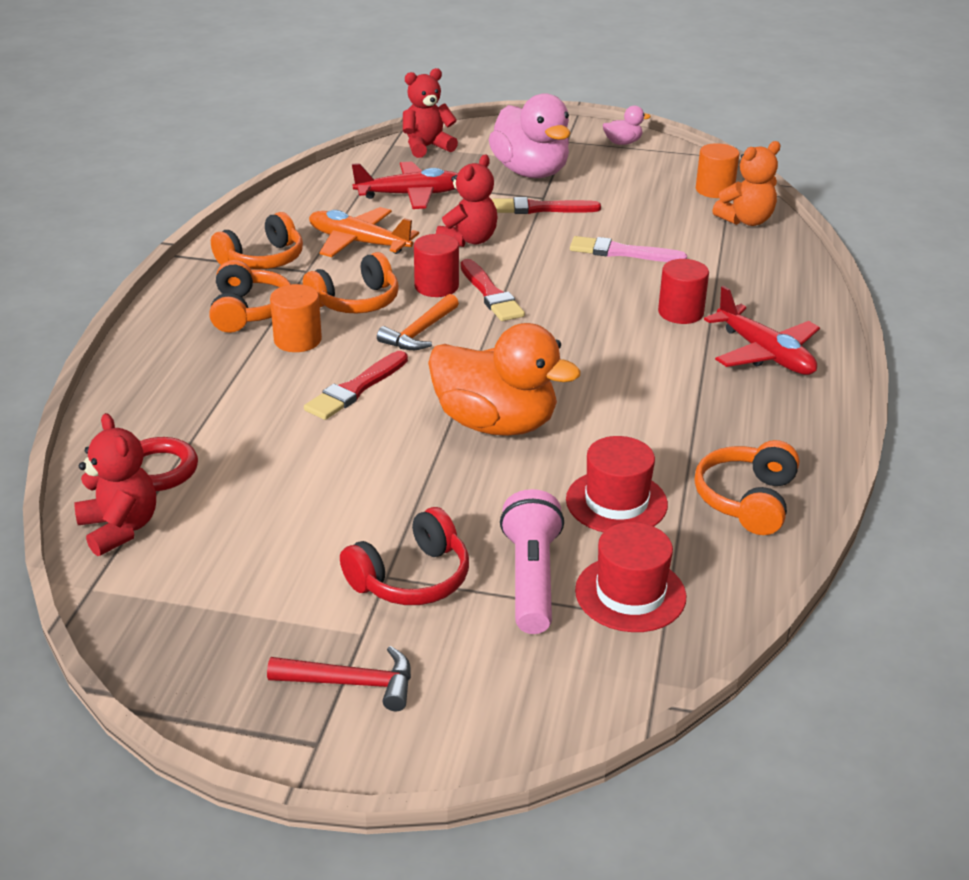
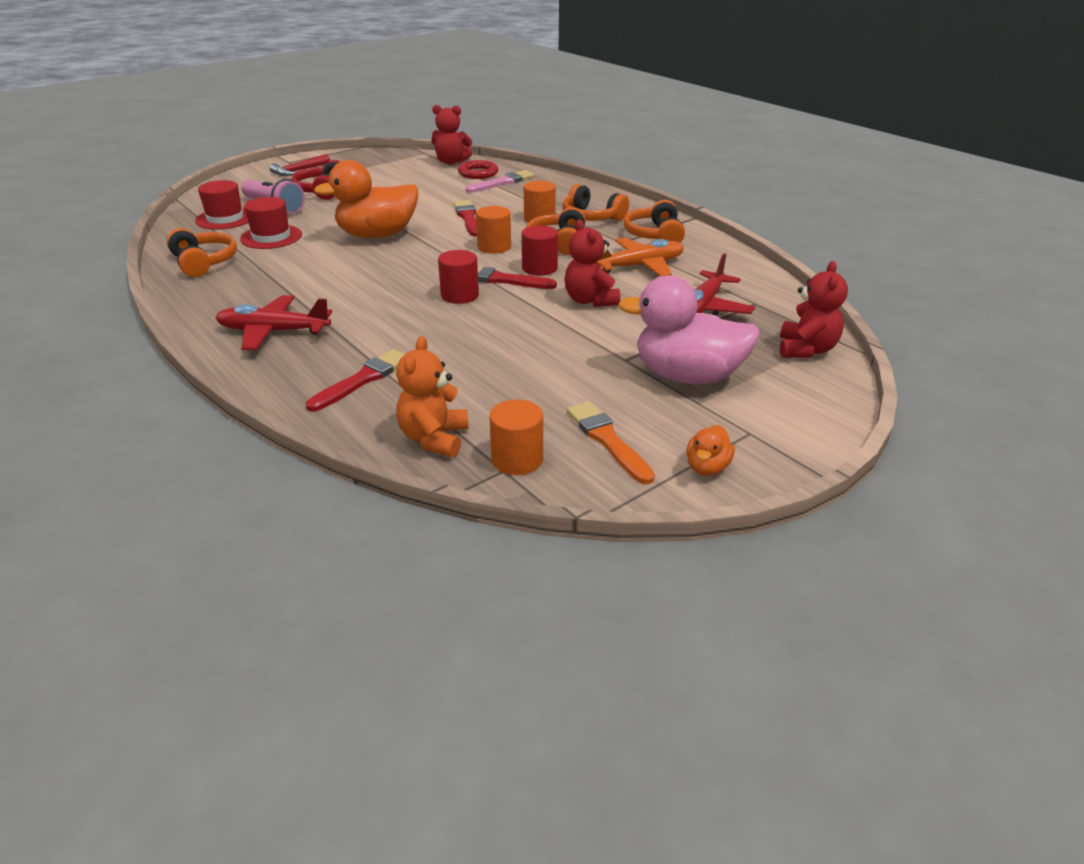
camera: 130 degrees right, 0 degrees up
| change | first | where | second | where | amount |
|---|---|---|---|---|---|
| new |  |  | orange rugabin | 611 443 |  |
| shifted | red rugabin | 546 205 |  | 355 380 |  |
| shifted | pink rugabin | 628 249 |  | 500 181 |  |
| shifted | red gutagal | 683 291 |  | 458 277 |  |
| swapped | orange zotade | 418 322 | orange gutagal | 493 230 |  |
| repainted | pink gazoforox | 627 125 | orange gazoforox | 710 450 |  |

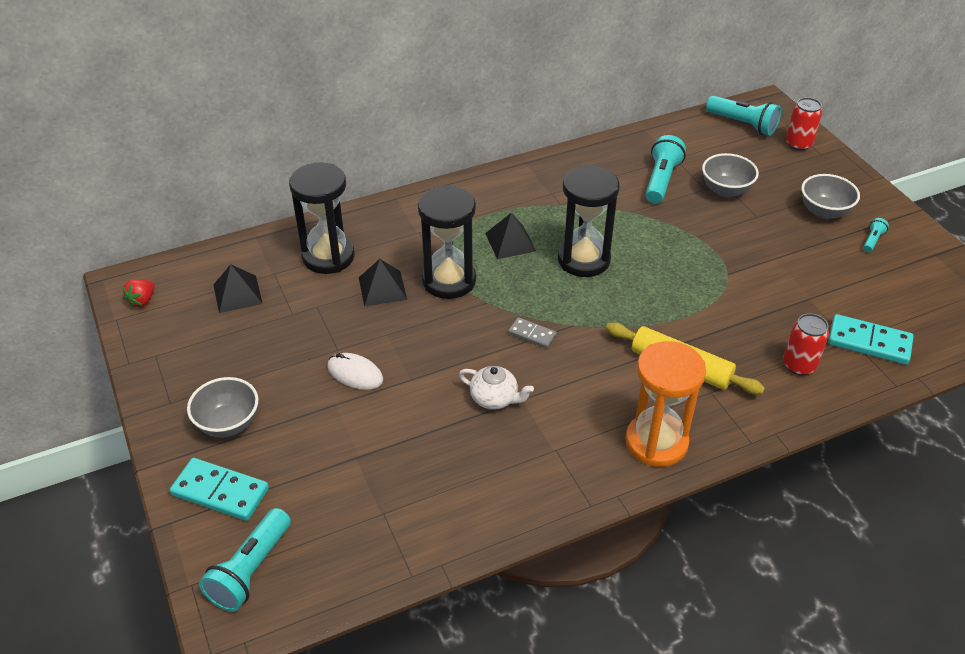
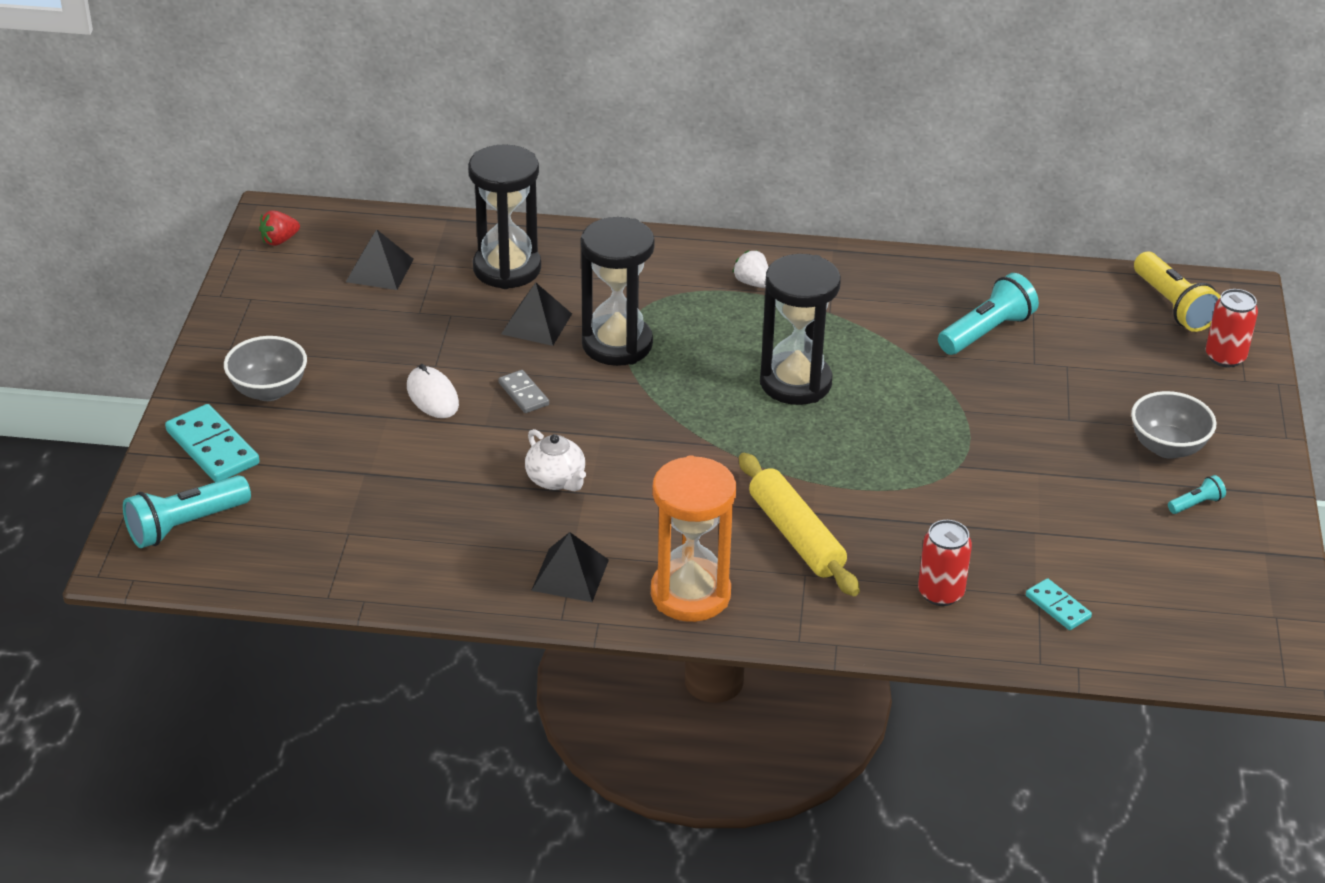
camera: 30 degrees right, 5 degrees down
| change | first | where | second | where | amount |
|---|---|---|---|---|---|
| gone | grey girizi | 730 175 |  |  |  |
| new |  |  | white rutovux | 750 269 |  |
| shifted | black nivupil | 510 236 |  | 570 567 |  |
| shifted | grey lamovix | 532 332 |  | 523 391 |  |
| repainted | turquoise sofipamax | 743 116 | yellow sofipamax | 1177 292 |  |
| scaled | turquoise lamovix | 871 339 |  | 1059 604 | x0.58 |

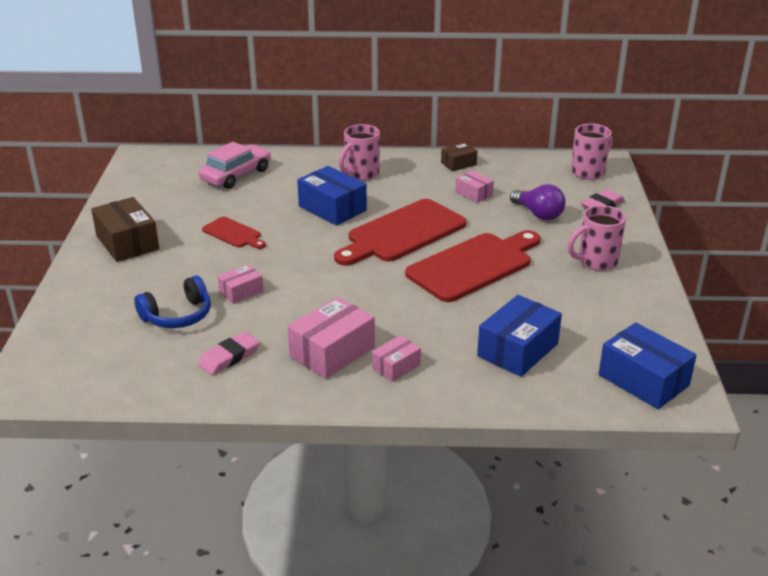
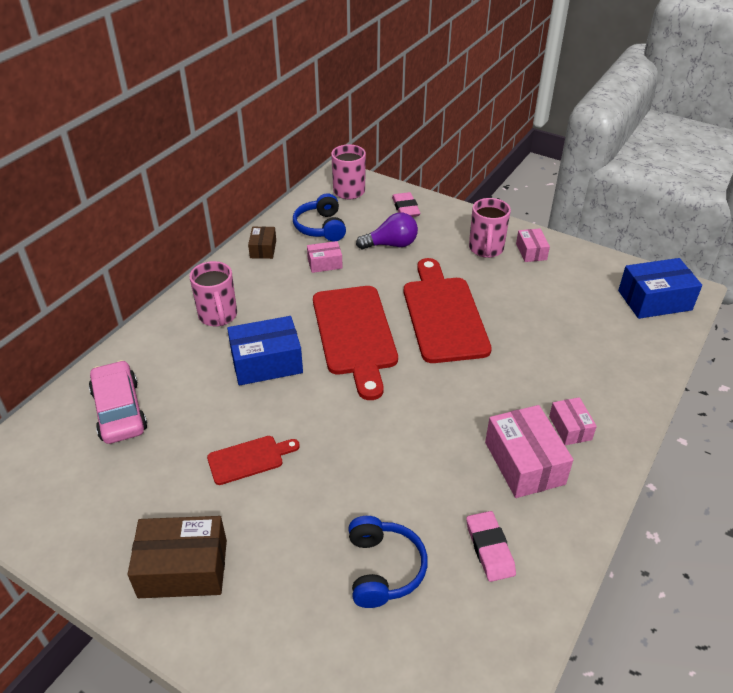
camera: 60 degrees left, 10 degrees up
| change | first | where | second | where | amount |
|---|---|---|---|---|---|
| gone | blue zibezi | 519 336 |  |  |  |
| new |  |  | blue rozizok | 319 217 |  |
| shifted | pink zibezi | 241 284 |  | 533 245 |  |

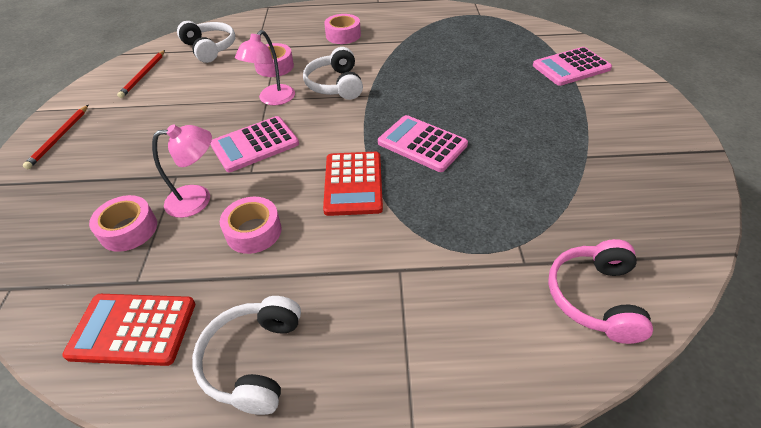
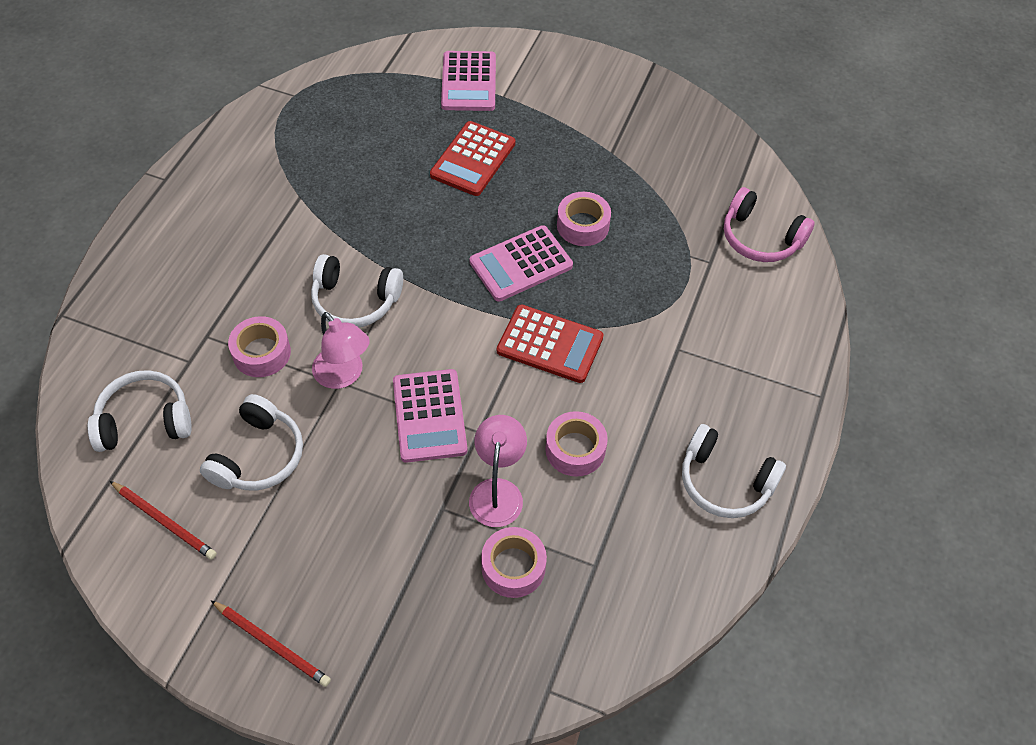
camera: 70 degrees left, 10 degrees up
| change | first | where | second | where | amount |
|---|---|---|---|---|---|
| new |  |  | white rozizok | 251 442 |  |
| shifted | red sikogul | 128 330 |  | 472 158 |  |
| shifted | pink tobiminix | 342 29 |  | 584 219 |  |

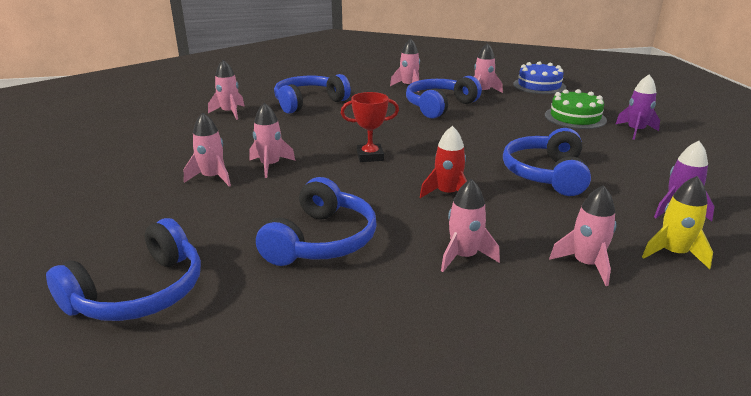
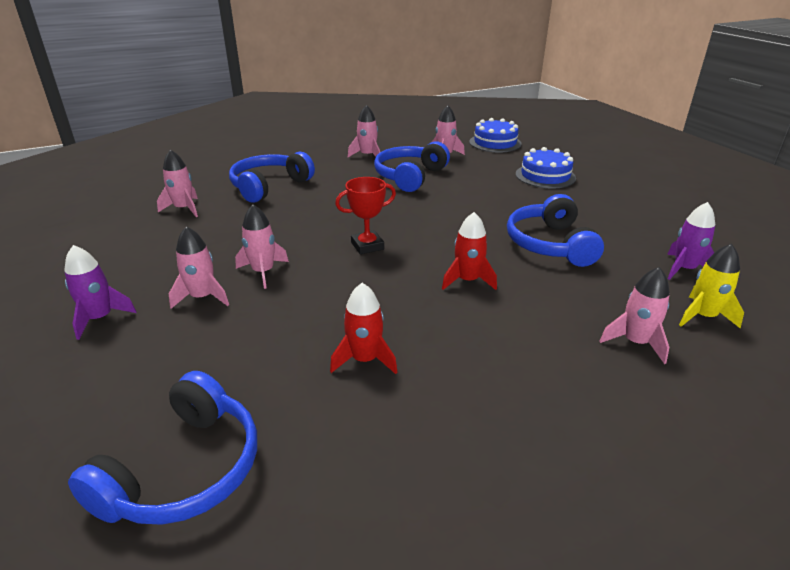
camera: 15 degrees left, 5 degrees up
| change | first | where | second | where | amount |
|---|---|---|---|---|---|
| gone | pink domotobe | 470 225 |  |  |  |
| shifted | purple domotobe | 638 107 |  | 100 292 |  |
| swapped | blue rozizok | 316 221 | red domotobe | 364 328 |  |
| repainted | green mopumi | 576 109 | blue mopumi | 546 167 |  |

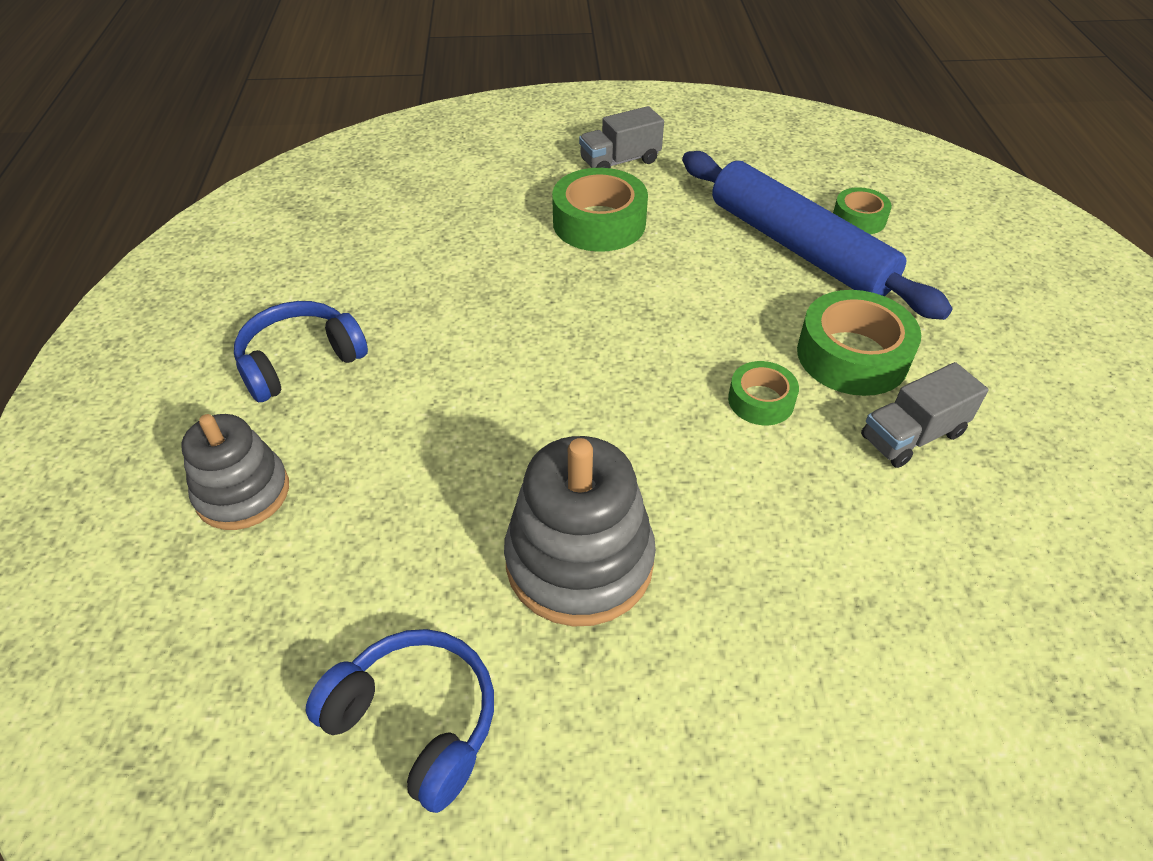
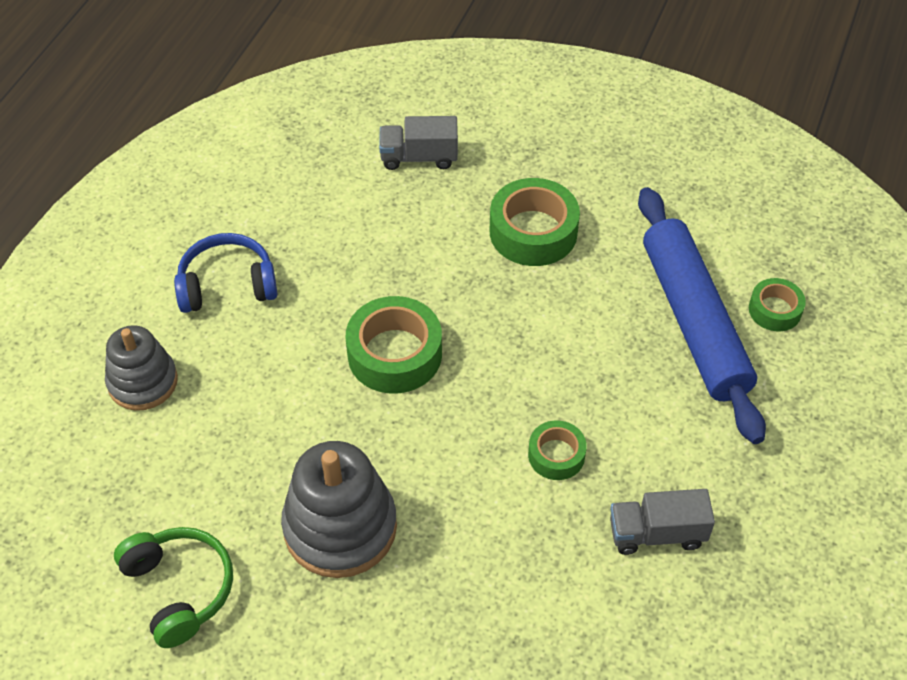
camera: 25 degrees right, 5 degrees up
| change | first | where | second | where | amount |
|---|---|---|---|---|---|
| shifted | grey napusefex | 621 137 |  | 418 143 |  |
| shifted | green tobiminix | 859 343 |  | 394 345 |  |
| repainted | blue rozizok | 400 721 | green rozizok | 173 587 |  |

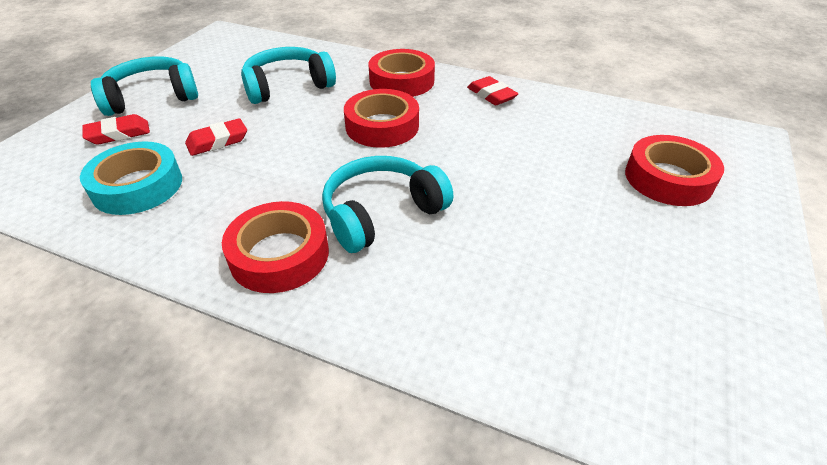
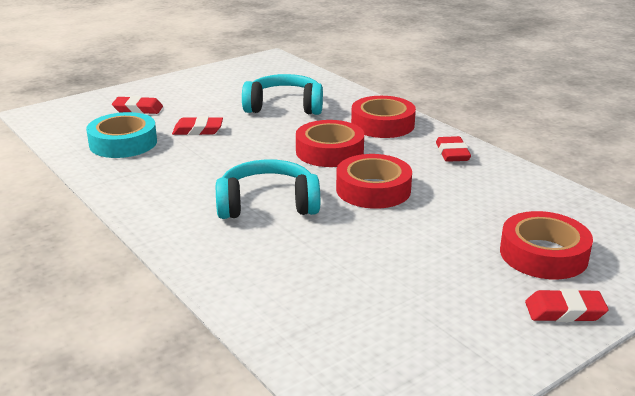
camera: 30 degrees right, 15 degrees down
| change | first | where | second | where | amount |
|---|---|---|---|---|---|
| gone | turquoise rozizok | 144 86 |  |  |  |
| new |  |  | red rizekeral | 567 305 |  |
| shifted | red tobiminix | 275 247 |  | 374 181 |  |

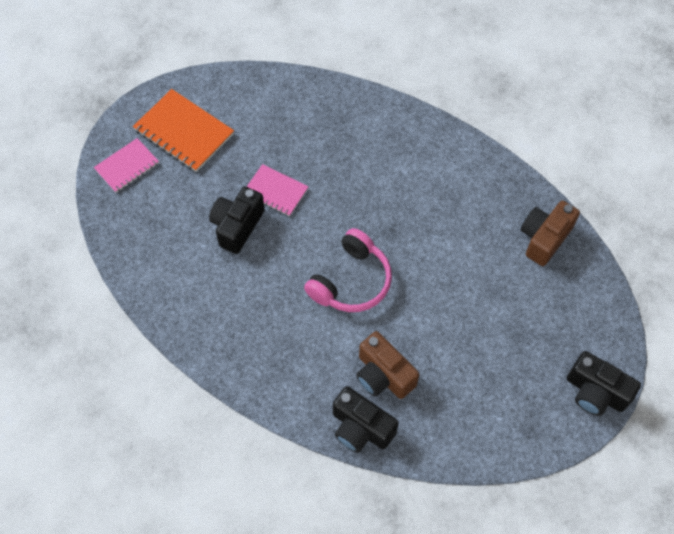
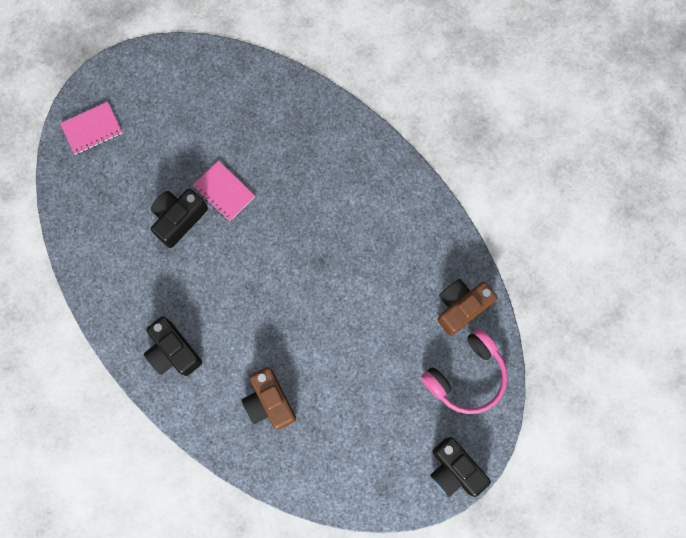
camera: 15 degrees right, 15 degrees up
| change | first | where | second | where | amount |
|---|---|---|---|---|---|
| gone | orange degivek | 183 130 |  |  |  |
| shifted | pink rozizok | 348 270 |  | 464 371 |  |
| shifted | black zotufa | 366 419 |  | 173 346 |  |

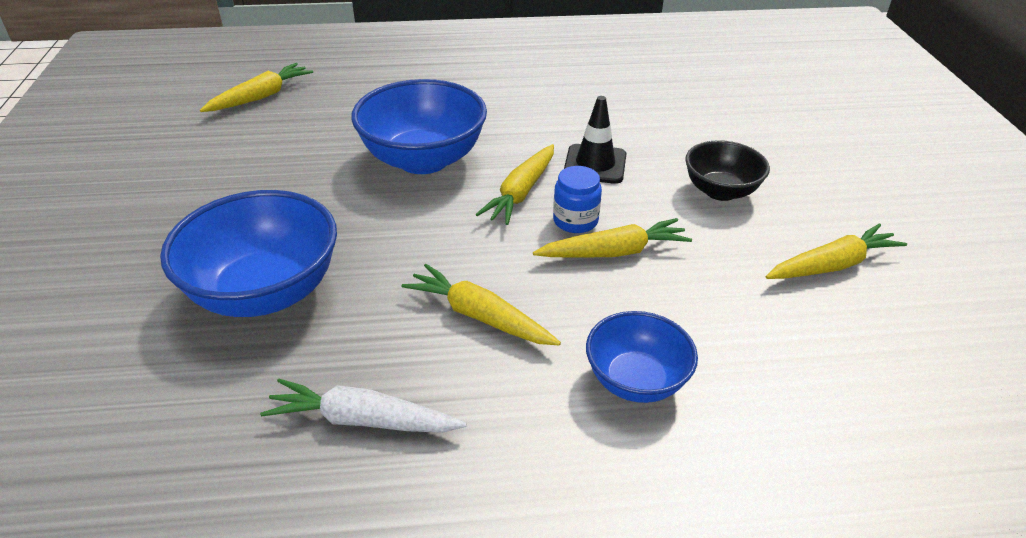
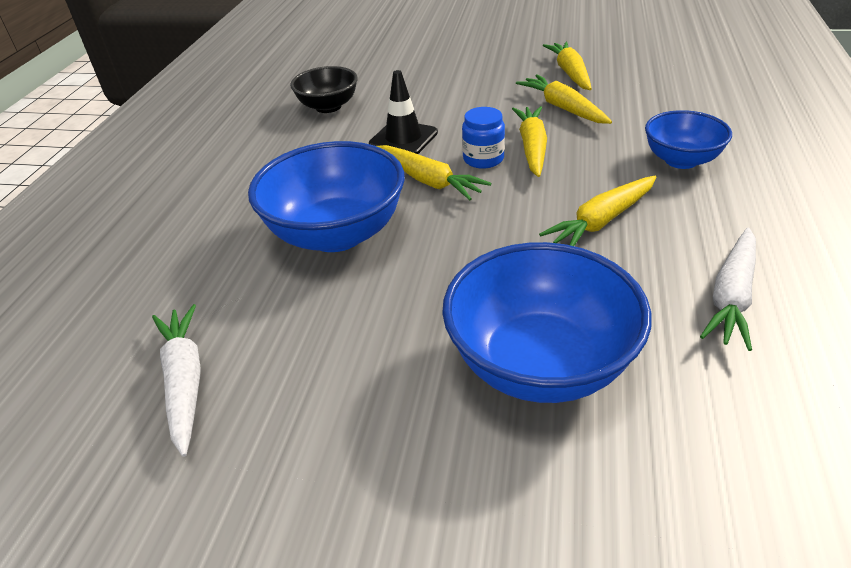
camera: 70 degrees left, 0 degrees up
| change | first | where | second | where | amount |
|---|---|---|---|---|---|
| new |  |  | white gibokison | 176 380 |  |
| shifted | yellow gibokison | 256 87 |  | 564 99 |  |
| shifted | black girizi | 727 170 |  | 324 89 |  |

